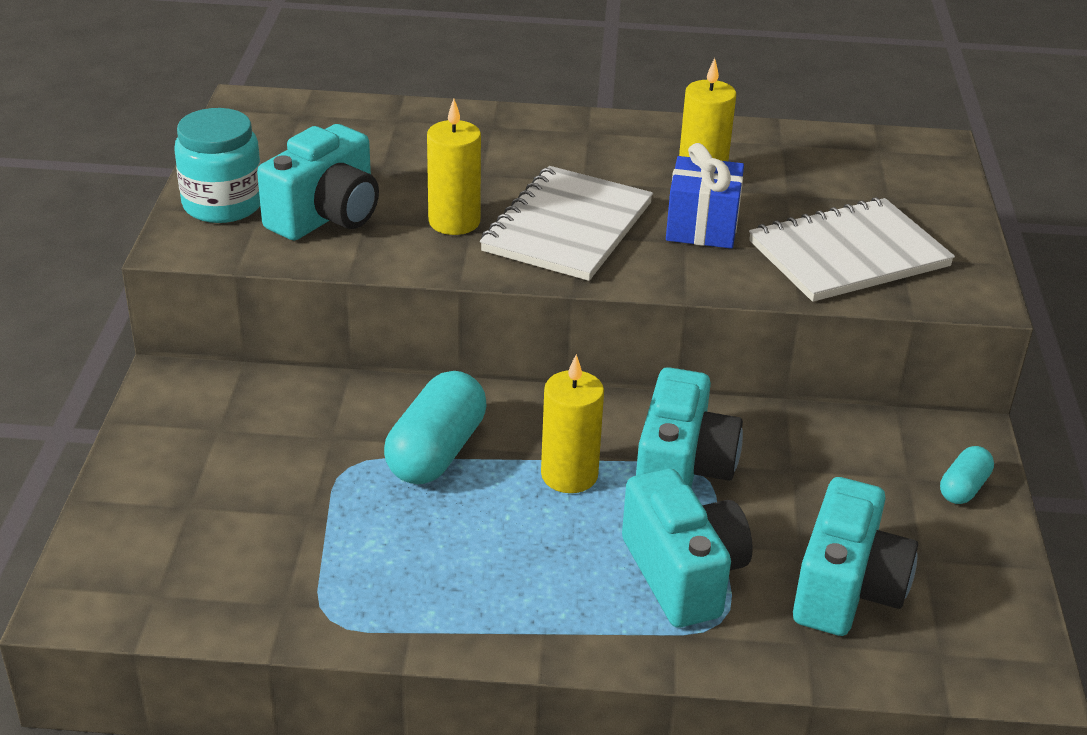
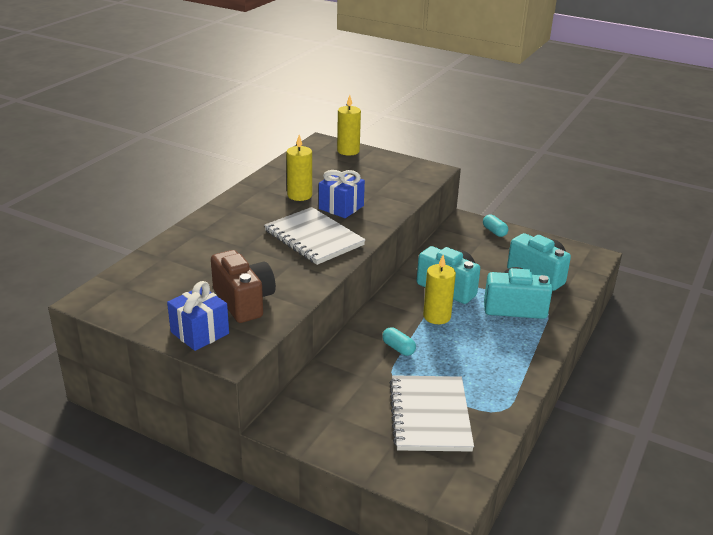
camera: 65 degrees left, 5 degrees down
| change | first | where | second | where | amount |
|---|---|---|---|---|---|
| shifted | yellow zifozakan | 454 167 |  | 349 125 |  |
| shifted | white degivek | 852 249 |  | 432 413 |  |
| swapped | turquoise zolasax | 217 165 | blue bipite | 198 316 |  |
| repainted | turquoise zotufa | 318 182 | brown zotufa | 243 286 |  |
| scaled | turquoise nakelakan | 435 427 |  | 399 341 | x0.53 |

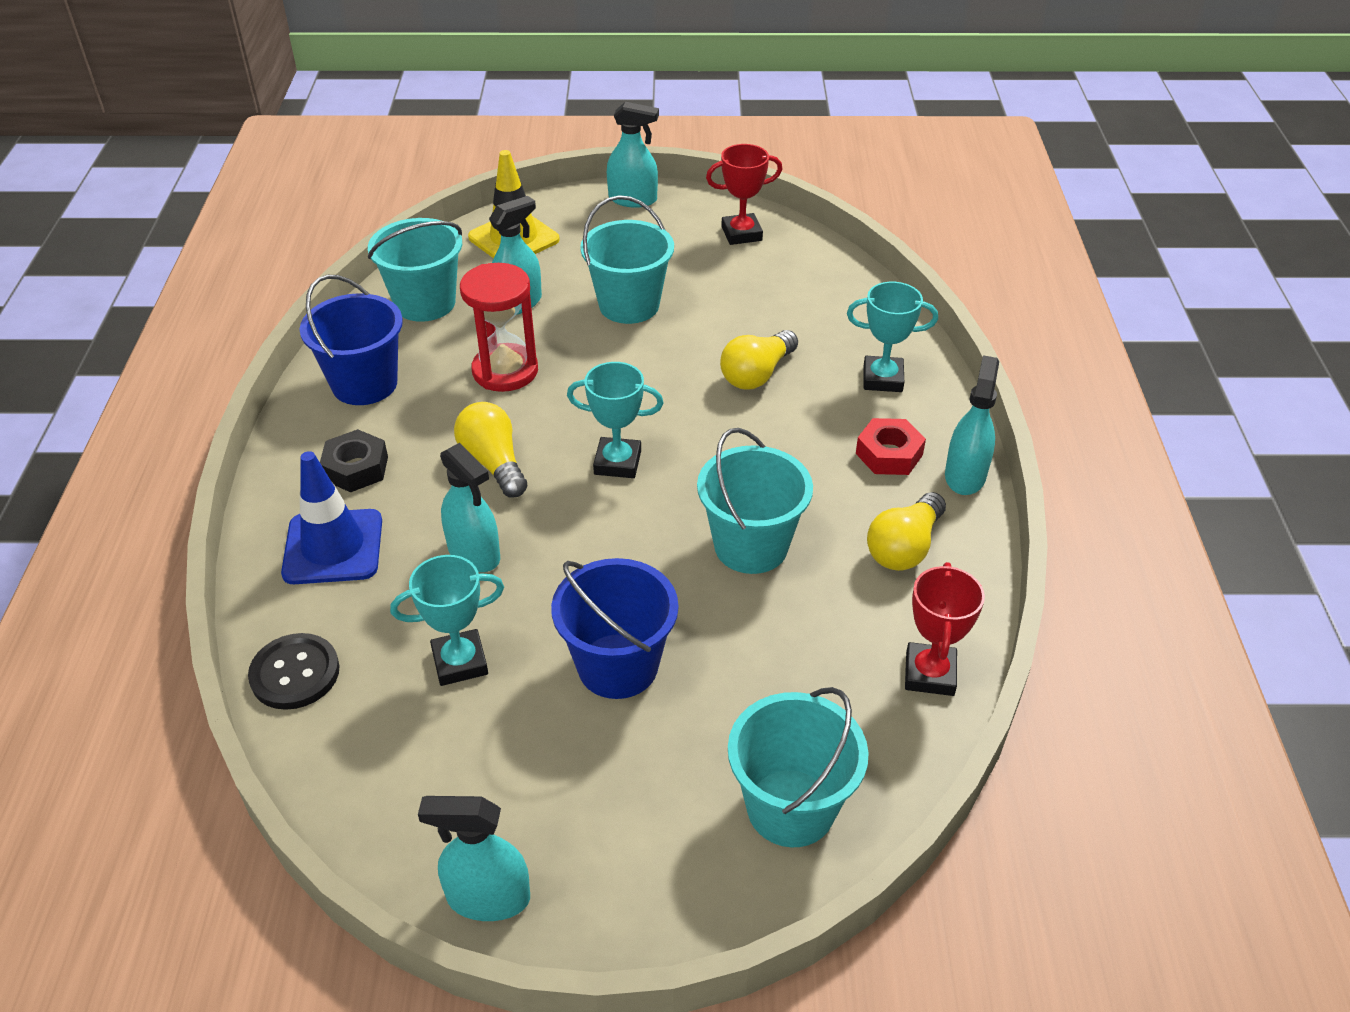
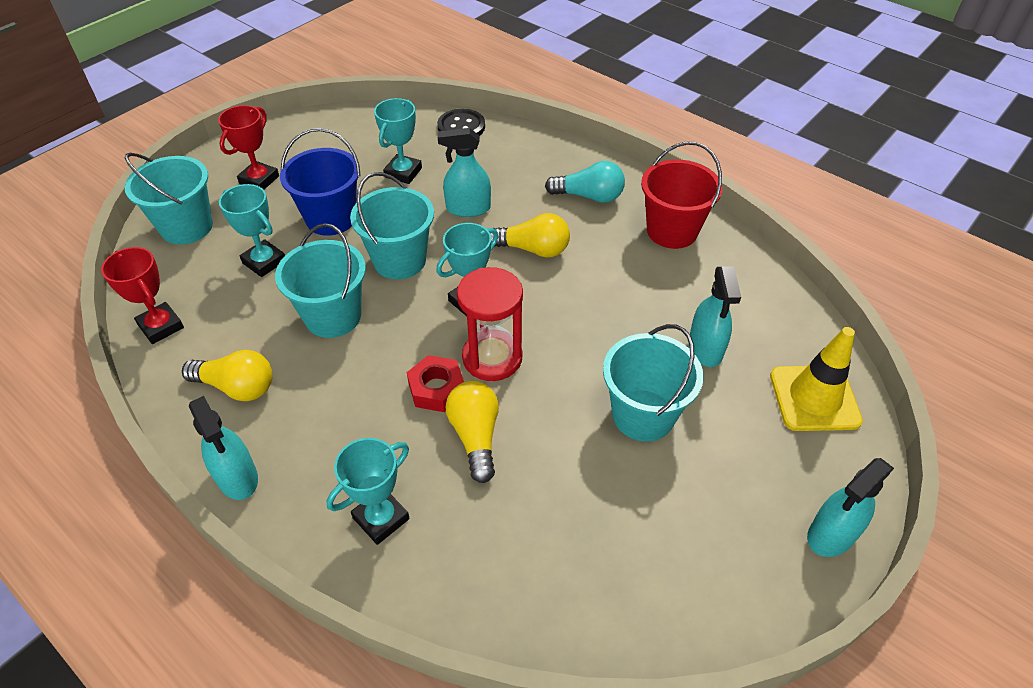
camera: 130 degrees right, 5 degrees up
| change | first | where | second | where | amount |
|---|---|---|---|---|---|
| gone | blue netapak | 331 517 |  |  |  |
| gone | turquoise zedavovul | 474 858 |  |  |  |
| new |  |  | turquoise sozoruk | 252 230 |  |
| shifted | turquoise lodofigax | 415 270 |  | 392 225 |  |
| shifted | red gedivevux | 499 327 |  | 490 324 |  |
| shifted | red sozoruk | 744 194 |  | 248 147 |  |
| shifted | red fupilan | 891 446 |  | 435 383 |  |
| swapped | black fupilan | 354 460 | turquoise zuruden | 585 182 |  |
| repainted | blue lodofigax | 351 340 | red lodofigax | 681 195 |  |
| rotated | yellow zuruden | 906 531 |  | 227 375 | 120 degrees clockwise |

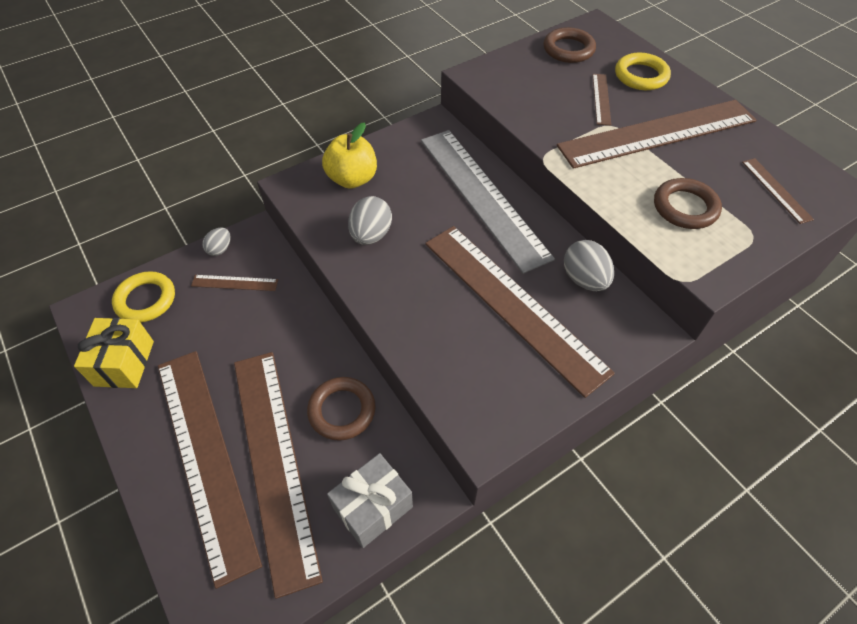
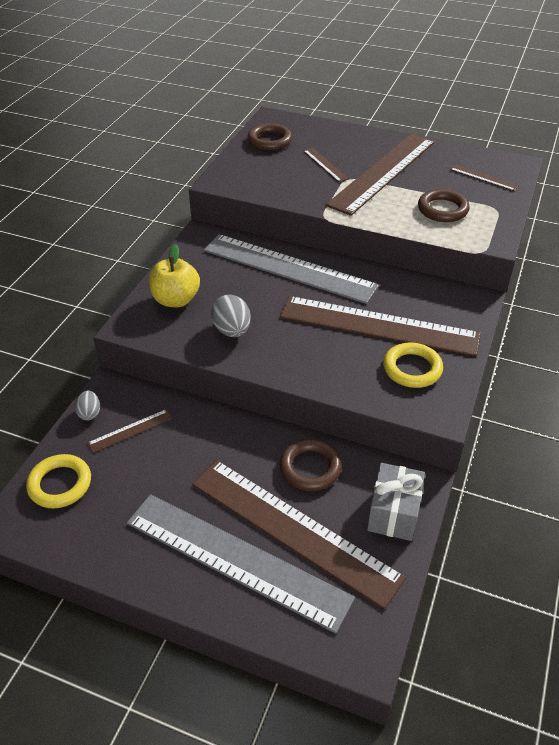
camera: 35 degrees left, 10 degrees down
| change | first | where | second | where | amount |
|---|---|---|---|---|---|
| gone | yellow bipite | 114 353 |  |  |  |
| gone | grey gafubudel | 589 265 |  |  |  |
| shifted | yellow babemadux | 643 71 |  | 413 365 |  |
| repainted | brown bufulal | 210 470 | grey bufulal | 241 563 |  |

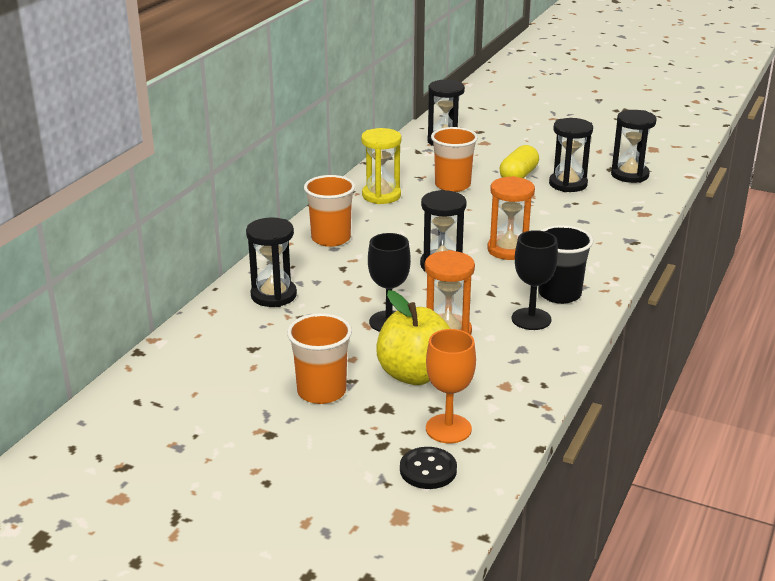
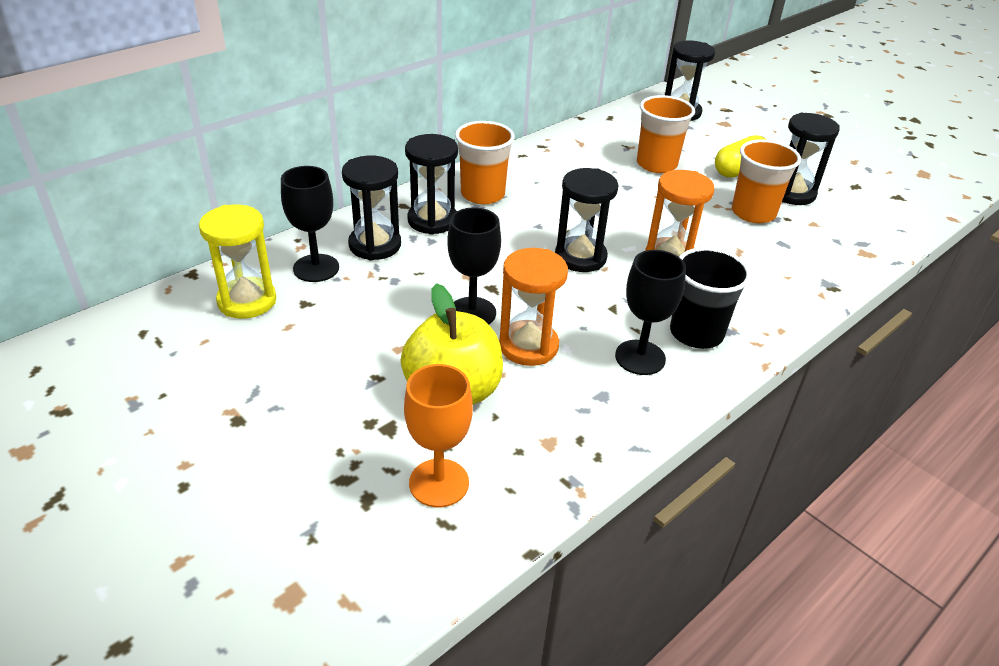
camera: 20 degrees right, 10 degrees up
| change | first | where | second | where | amount |
|---|---|---|---|---|---|
| gone | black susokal | 428 468 |  |  |  |
| new |  |  | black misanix | 310 224 |  |
| shifted | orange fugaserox | 319 358 |  | 766 181 |  |
| shifted | yellow gedivevux | 381 166 |  | 237 262 |  |
| shifted | black gedivevux | 634 146 |  | 431 184 |  |

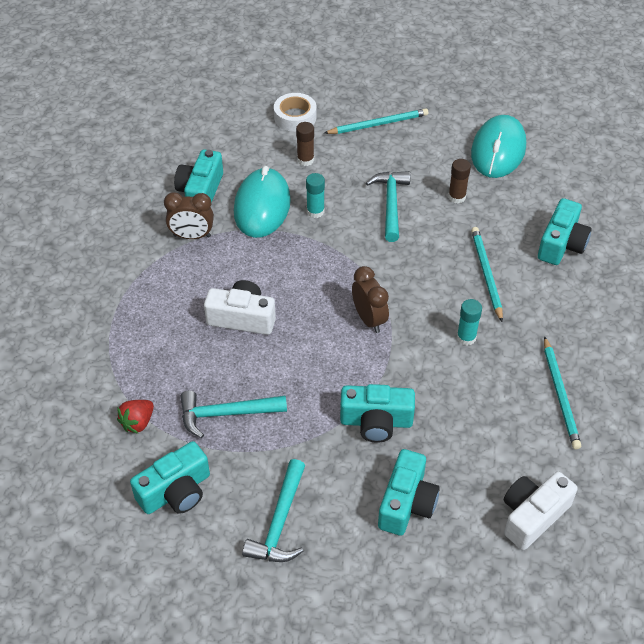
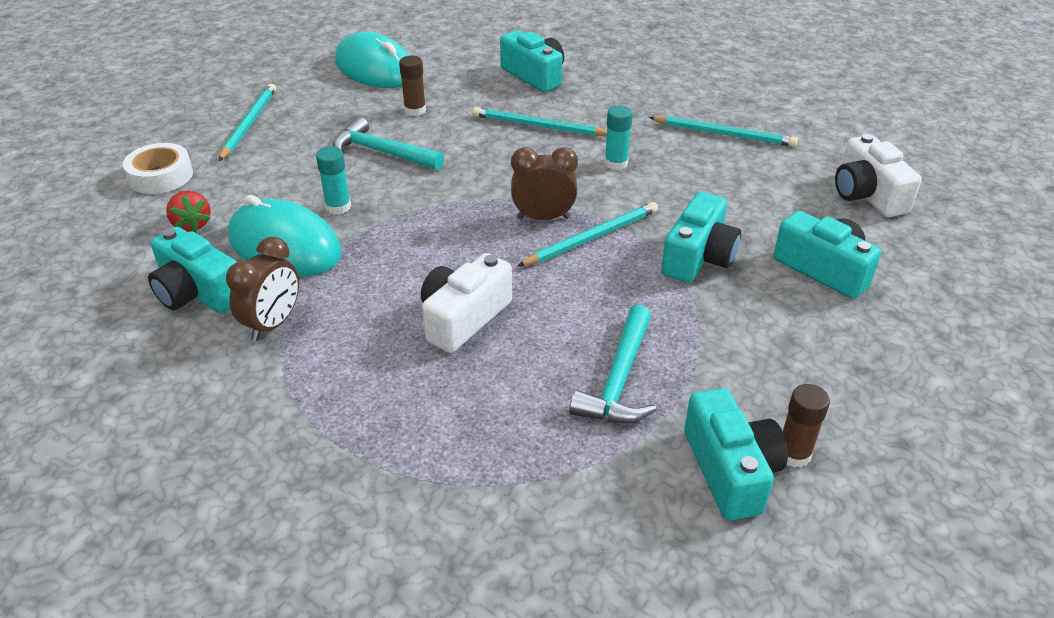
camera: 65 degrees left, 10 degrees down
| change | first | where | second | where | amount |
|---|---|---|---|---|---|
| gone | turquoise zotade | 273 510 |  |  |  |
| new |  |  | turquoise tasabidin | 588 234 |  |
| shifted | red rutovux | 135 417 |  | 188 212 |  |
| shifted | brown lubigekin | 305 144 |  | 806 426 |  |

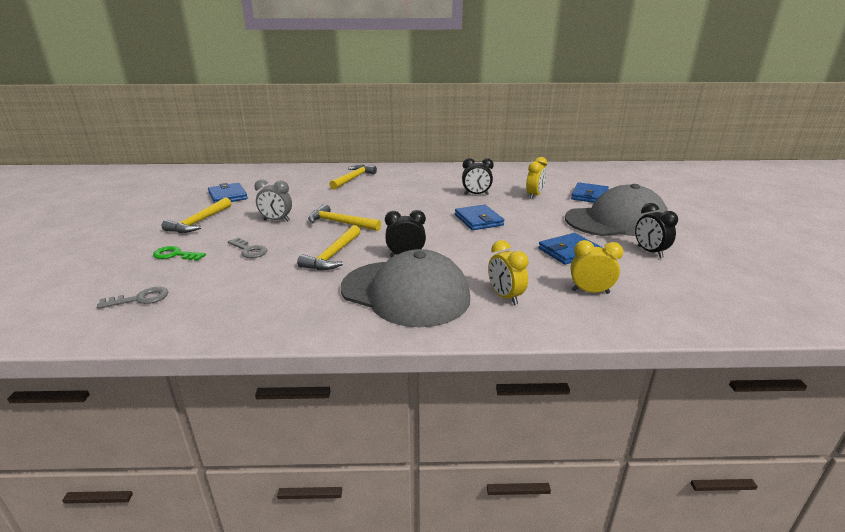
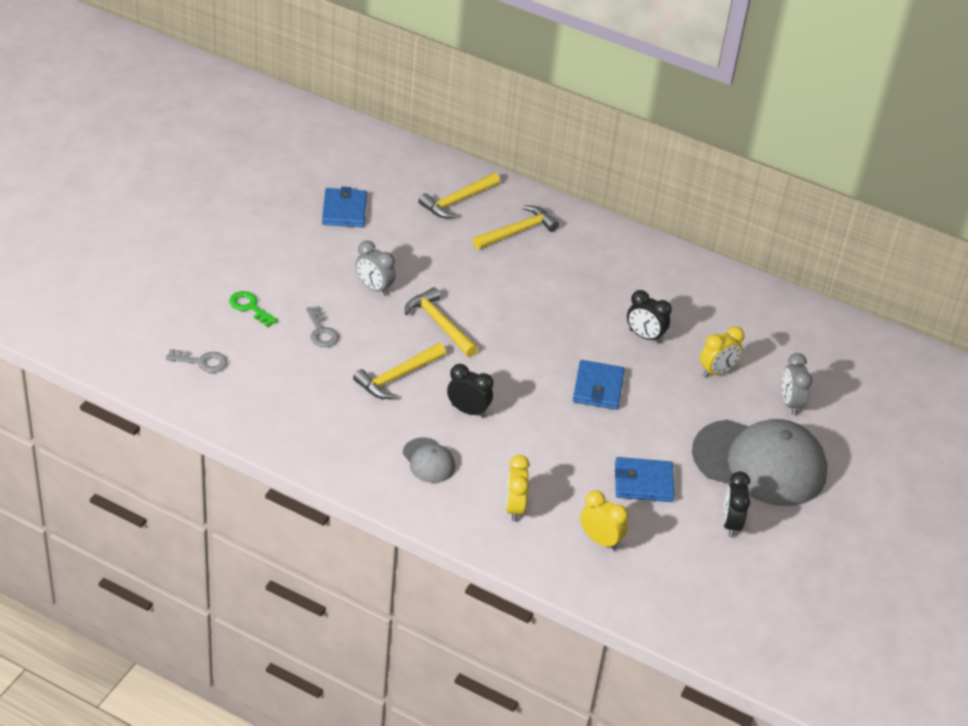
camera: 25 degrees right, 15 degrees up
| change | first | where | second | where | amount |
|---|---|---|---|---|---|
| shifted | yellow zotade | 197 215 |  | 459 195 |  |
| swapped | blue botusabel | 590 192 | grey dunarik | 797 384 |  |
| scaled | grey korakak | 405 288 |  | 429 460 | x0.44 |

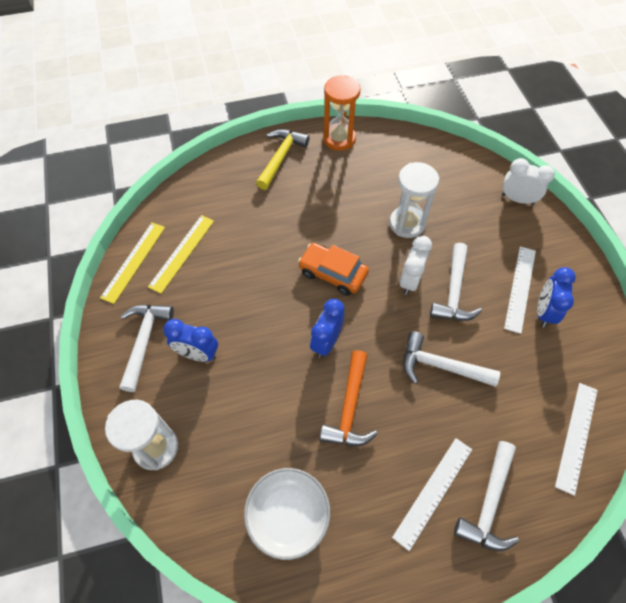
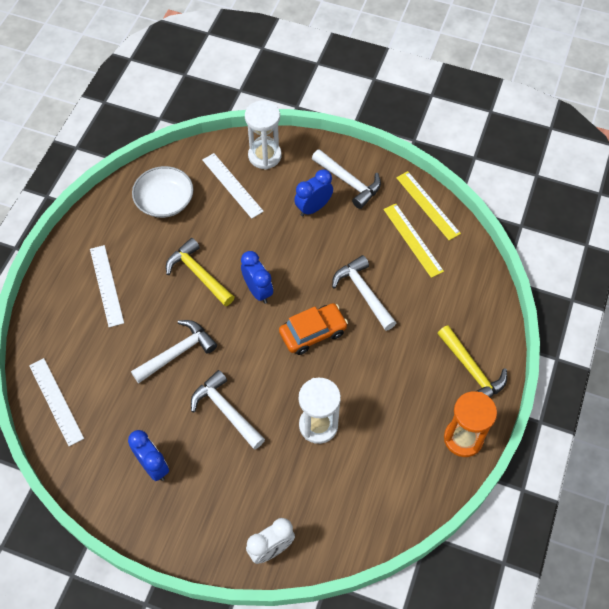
camera: 125 degrees right, 0 degrees up
| change | first | where | second | where | amount |
|---|---|---|---|---|---|
| gone | white dunarik | 416 265 |  |  |  |
| shifted | white zotade | 486 496 |  | 364 293 |  |
| shifted | white bufulal | 520 290 |  | 233 186 |  |
| repainted | orange zotade | 348 398 | yellow zotade | 200 272 |  |

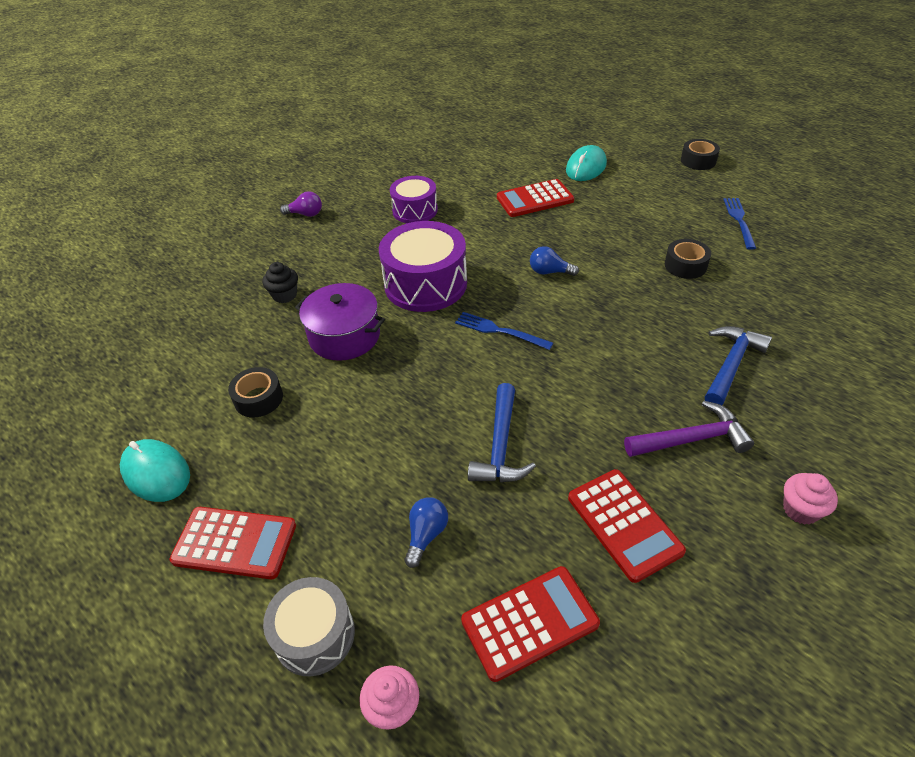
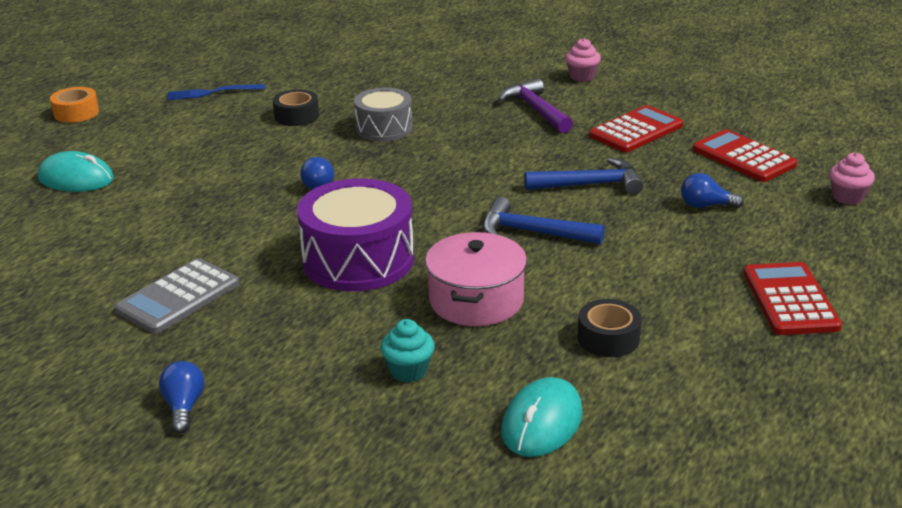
camera: 105 degrees left, 15 degrees down
| change | first | where | second | where | amount |
|---|---|---|---|---|---|
| gone | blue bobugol | 504 331 |  |  |  |
| gone | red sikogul | 535 198 |  |  |  |
| shifted | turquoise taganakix | 155 470 |  | 542 417 |  |
| shifted | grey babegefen | 309 626 |  | 383 115 |  |
| shifted | blue zotade | 738 365 |  | 544 221 |  |
| swapped | purple babegefen | 414 199 | grey sikogul | 176 296 |  |
| repainted | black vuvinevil | 280 282 | turquoise vuvinevil | 408 351 |  |
| repainted | purple zuruden | 301 204 | blue zuruden | 181 397 |  |
| repainted | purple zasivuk | 340 322 | pink zasivuk | 476 279 |  |
| repainted | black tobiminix | 700 154 | orange tobiminix | 74 105 |  |

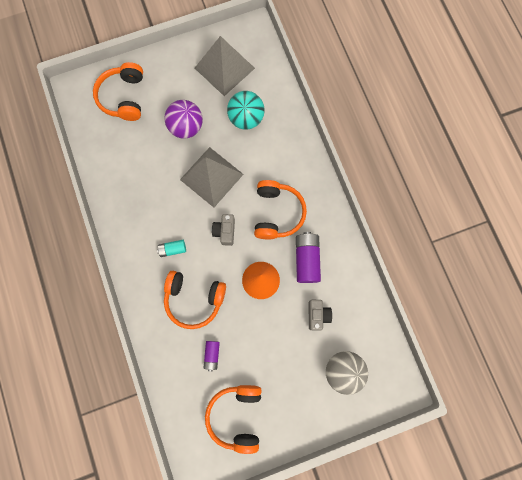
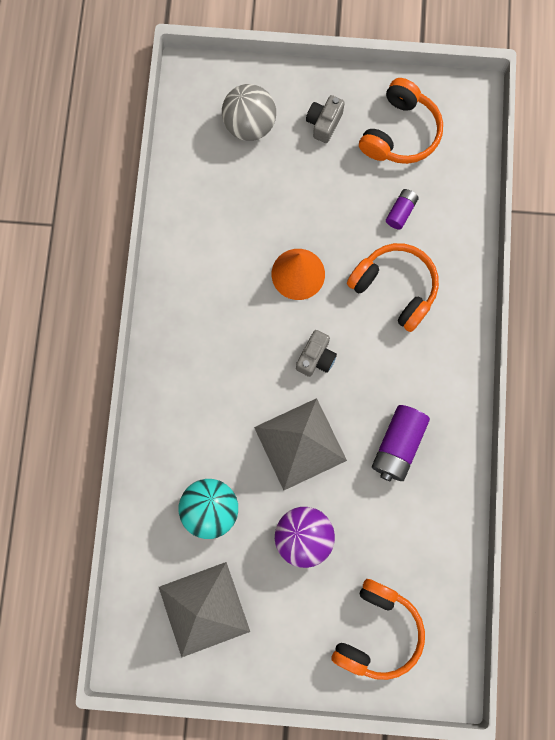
camera: 155 degrees left, 0 degrees up
| change | first | where | second | where | amount |
|---|---|---|---|---|---|
| gone | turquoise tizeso | 171 248 |  |  |  |
| gone | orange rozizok | 280 210 |  |  |  |
| shifted | purple tizeso | 308 257 |  | 401 443 |  |
| shifted | grey zotufa | 320 315 |  | 325 119 |  |

